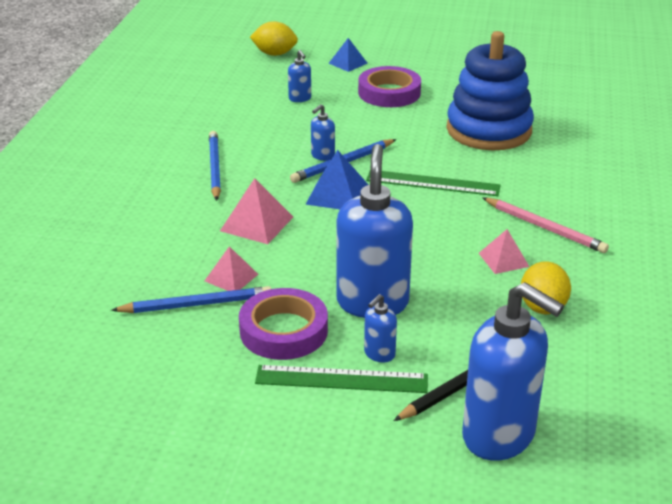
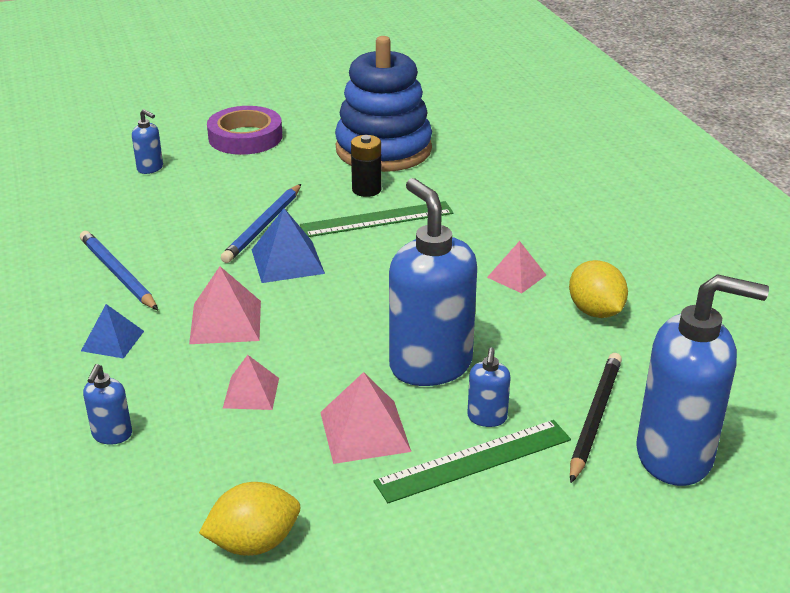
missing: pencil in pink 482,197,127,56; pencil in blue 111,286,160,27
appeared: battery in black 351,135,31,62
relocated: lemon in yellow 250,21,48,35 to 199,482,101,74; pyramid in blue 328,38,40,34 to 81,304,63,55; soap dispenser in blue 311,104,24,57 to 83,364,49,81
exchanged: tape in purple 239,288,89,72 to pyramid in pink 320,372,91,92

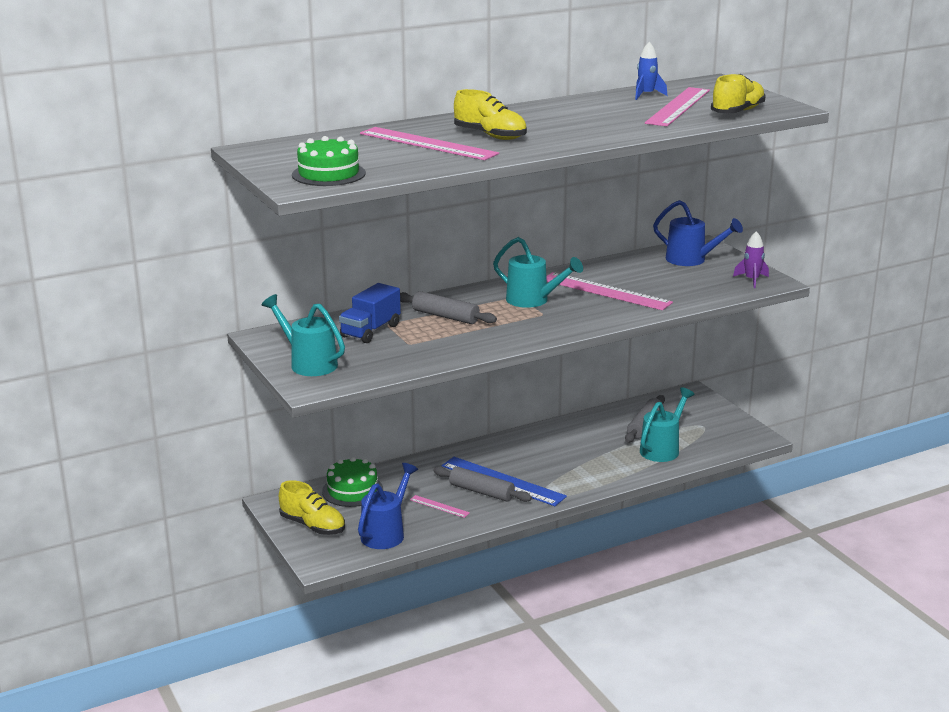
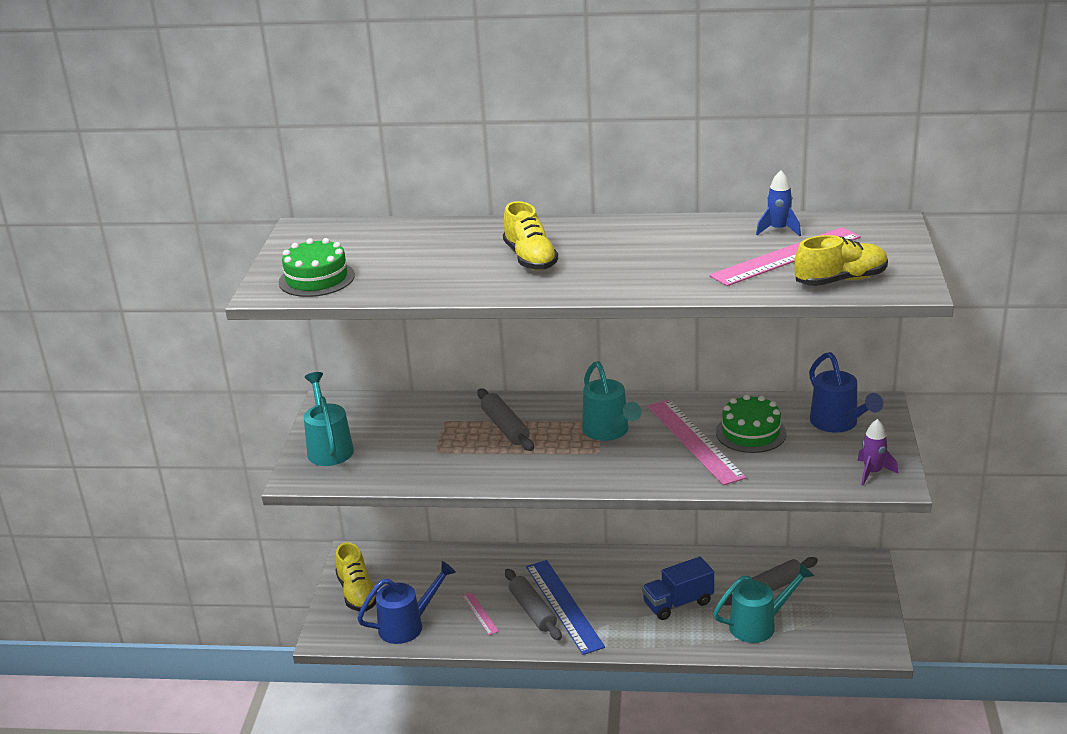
missing: ruler in pink 360,127,139,33
relocated: truck in blue 339,283,62,60 to 642,557,72,63; cake in green 322,457,61,50 to 716,394,71,59

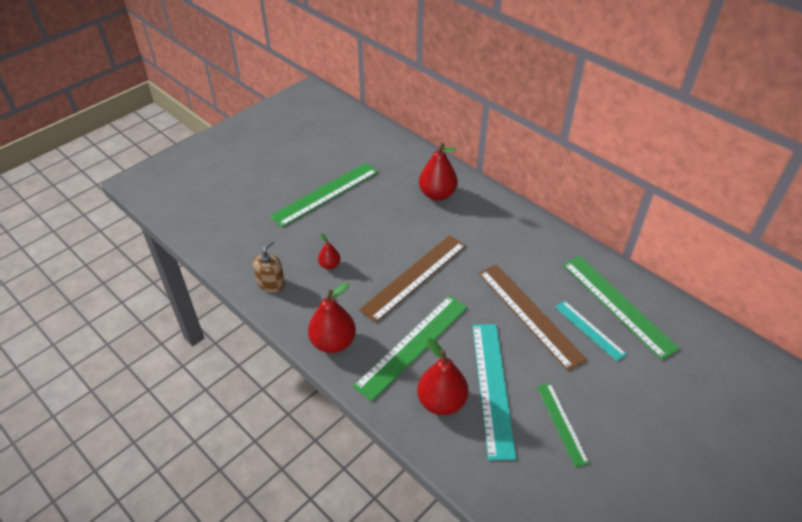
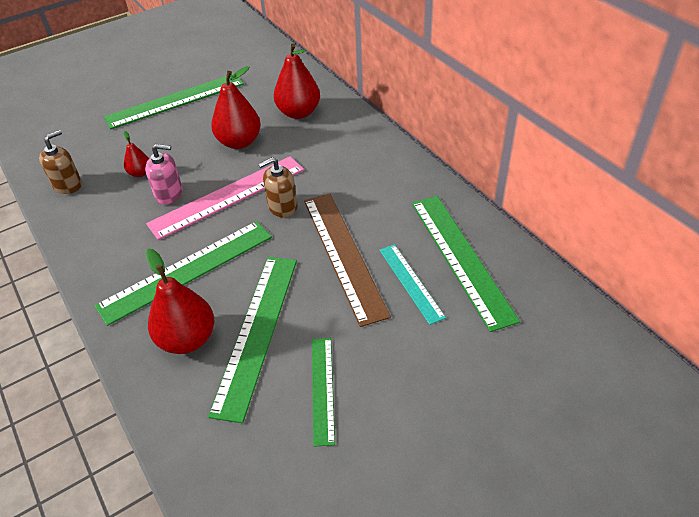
appeared: soap dispenser in pink 145,144,37,60; soap dispenser in brown 258,157,39,61
relocated: pear in red 308,282,48,71 to 211,66,50,83
colour: ruler in brown 359,235,107,88 to ruler in pink 146,156,158,84; ruler in turquoise 472,324,44,136 to ruler in green 208,257,89,166

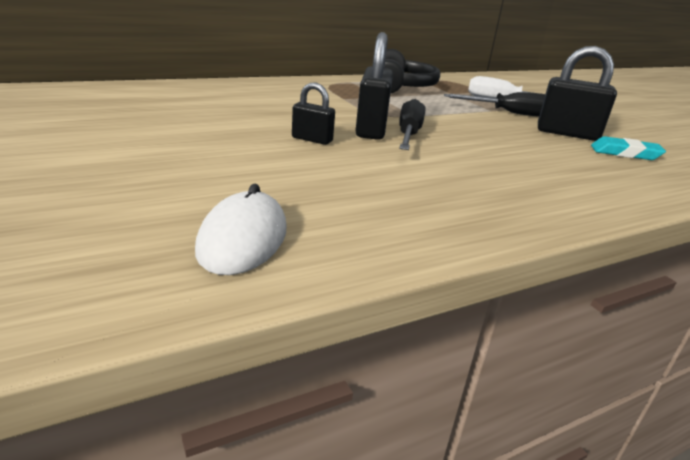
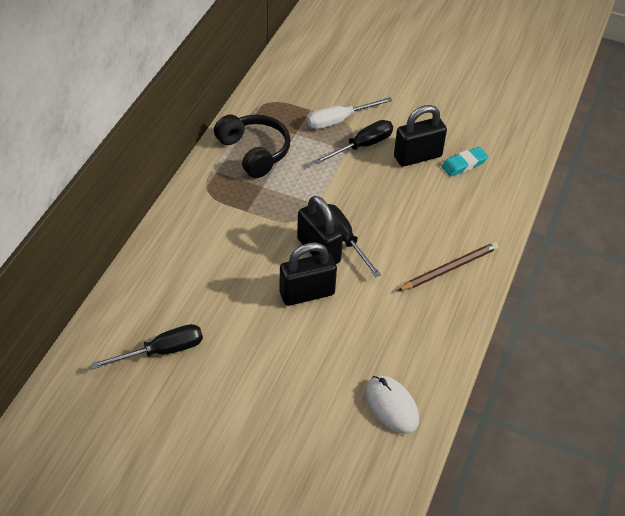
appeared: pencil in brown 397,242,101,49; screwdriver in black 91,324,112,45
size: padlock in black 292,83,43,62 = 279,242,58,64 x1.77

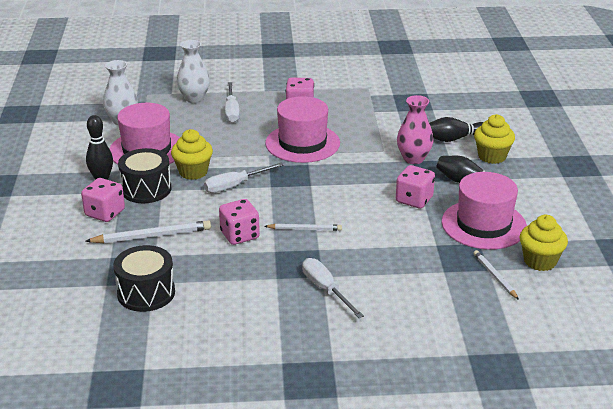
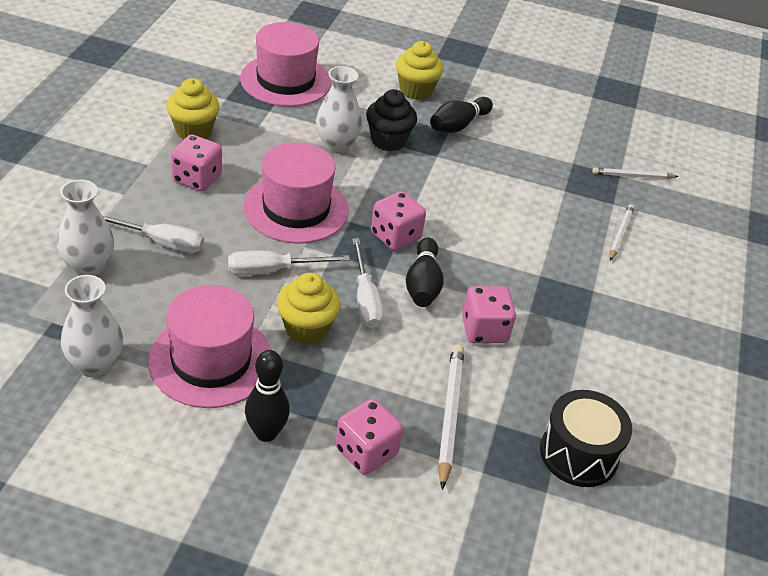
missing: drum in black 118,148,53,55
appeared: vase in white 316,66,46,87
relocated: bowling pin in black 429,117,54,25 to 406,238,38,69; dice in pink 396,165,39,44 to 371,191,55,60; hat in pink 442,172,85,78 to 240,22,91,85; cupcake in yellow 520,215,48,56 to 166,78,54,62; pencil in white 264,224,78,7 to 610,204,24,57; screwdriver in white 302,258,62,60 to 228,251,122,24
exchanged: vase in pink 397,95,36,69 to cupcake in black 366,89,51,62

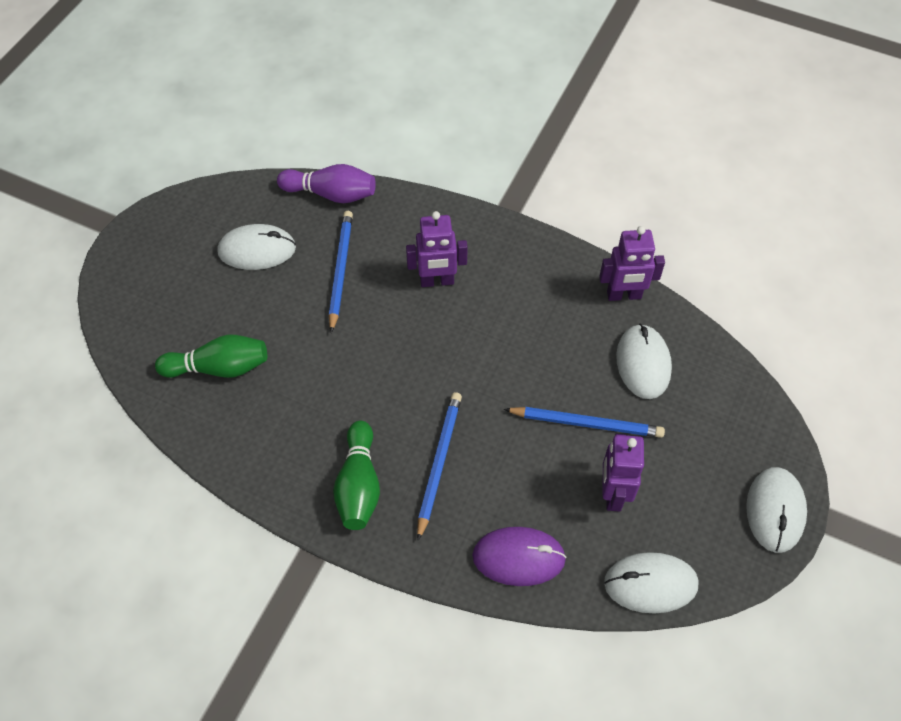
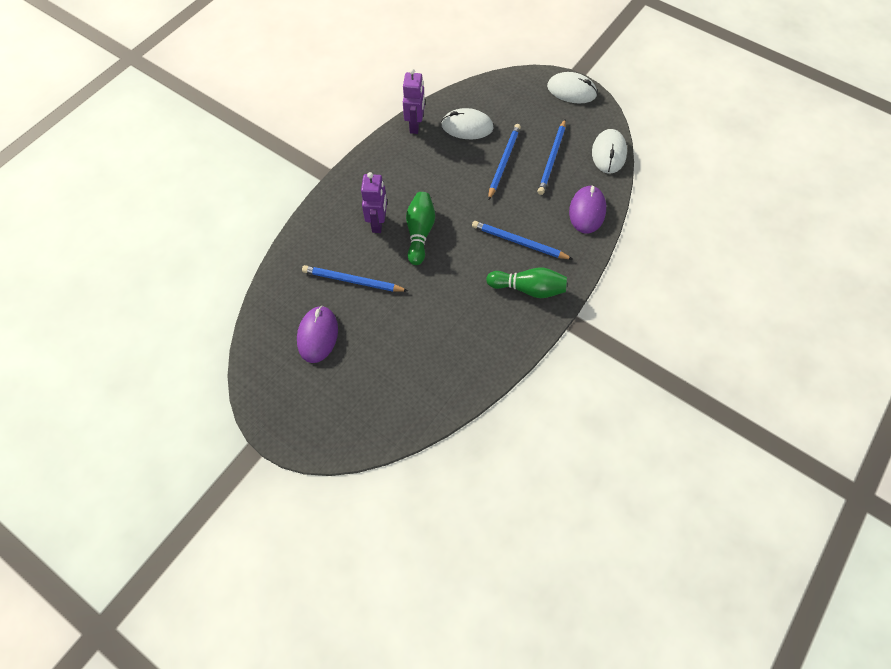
missing: bowling pin in purple 277,164,99,39
relocated: bowling pin in green 155,334,112,44 to 406,192,29,73
exchanged: robot in purple 602,434,42,78 to pencil in blue 538,119,28,76
colour: mouse in white 217,224,79,46 to mouse in purple 297,306,41,57

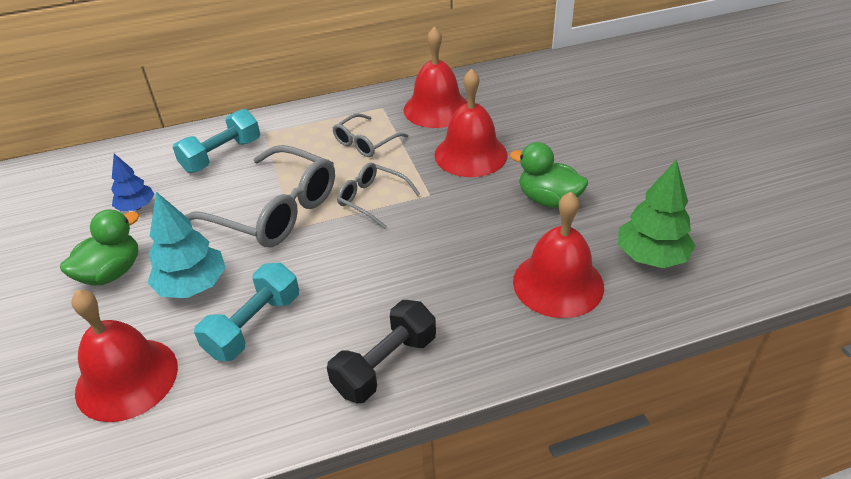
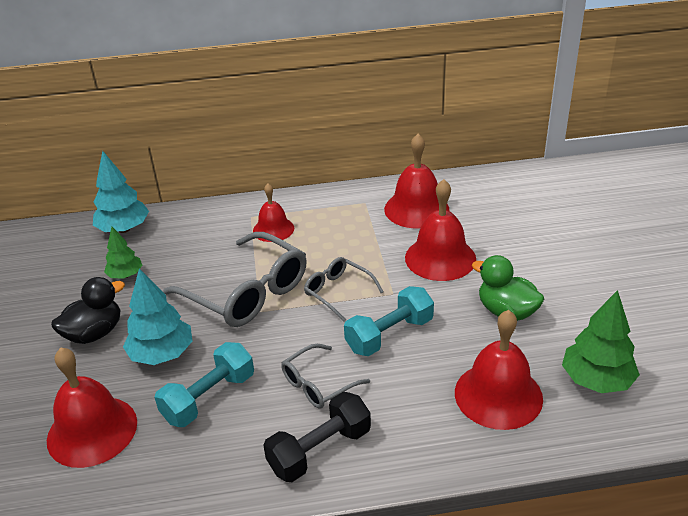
appeared: tree in turquoise 93,151,56,82; bell in red 253,184,41,58
relocated: dumbbell in turquoise 173,109,87,64 to 344,286,90,70; glasses in grey 333,113,75,44 to 281,344,89,65
colour: tree in blue 111,154,43,57 to tree in green 104,227,38,52; duck in green 60,209,79,76 to duck in black 51,277,74,67

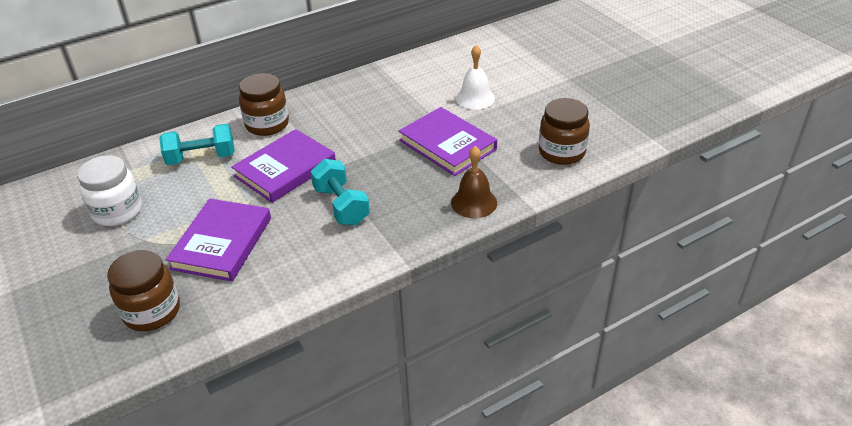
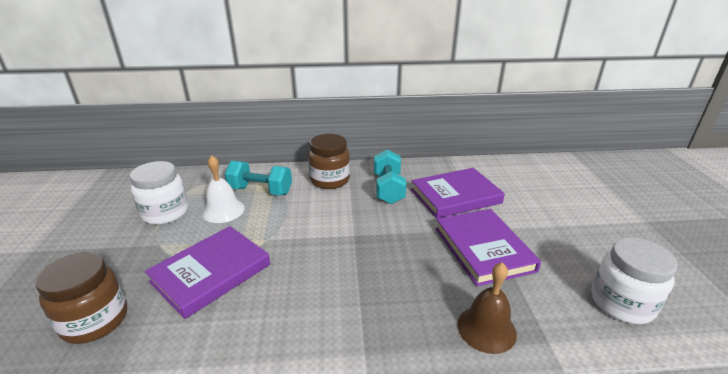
relocated: bell in white 456,45,39,64 to 202,155,43,68; book in purple 231,129,105,74 to 411,168,94,51; dumbbell in turquoise 310,159,60,66 to 374,149,32,55
colour: jar in brown 539,98,51,67 to jar in white 592,237,86,87

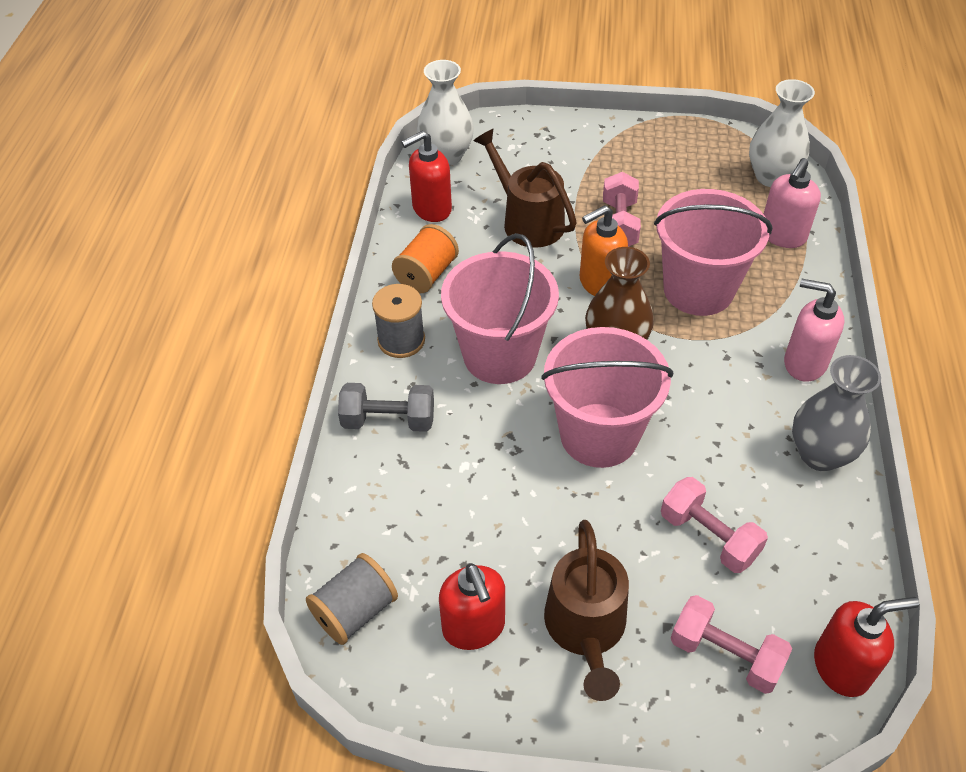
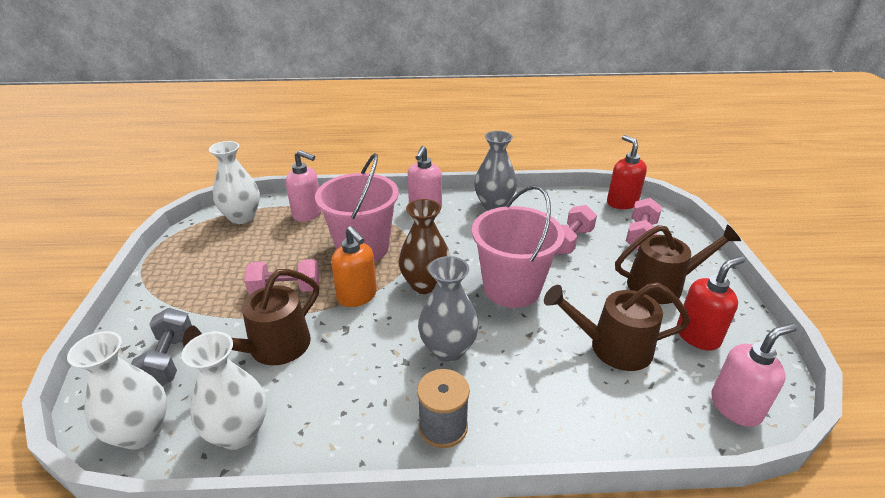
missing: spool in orange 392,224,67,69
appeared: watering can in brown 544,282,146,89
relocated: dumbbell in grey 338,383,96,49 to 131,308,61,78
exchanged: soap dispenser in red 401,131,51,91 to vase in white 182,332,85,118; bucket in pink 441,233,118,151 to vase in grey 418,256,61,106; spool in grey 306,553,92,92 to soap dispenser in pink 711,323,86,104

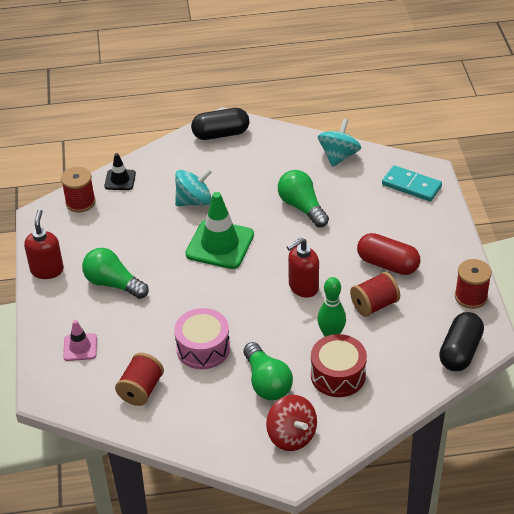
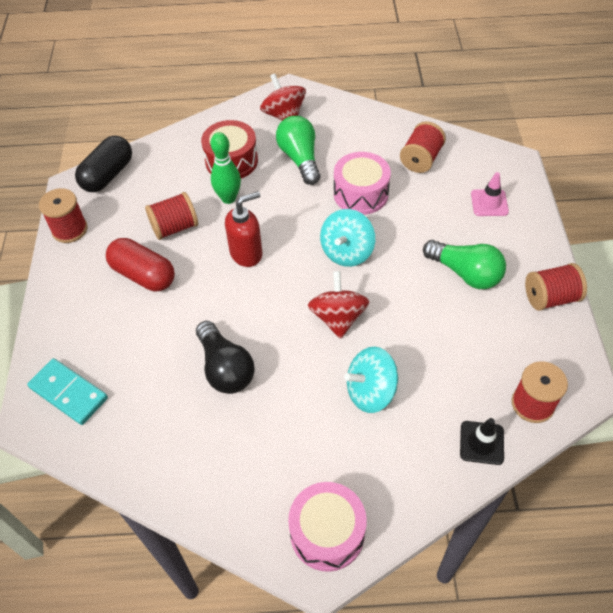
relocated: spinning top in turquoise 318,119,43,48 to 320,209,55,58
exchanged: capsule in black 191,108,58,32 to drum in pink 288,482,79,90; traffic cone in green 185,192,69,77 to spinning top in red 308,271,61,68; soap dispenser in red 24,209,40,70 to spool in red 525,263,62,48
colour: light bulb in green 278,170,51,57 to light bulb in black 196,321,59,73

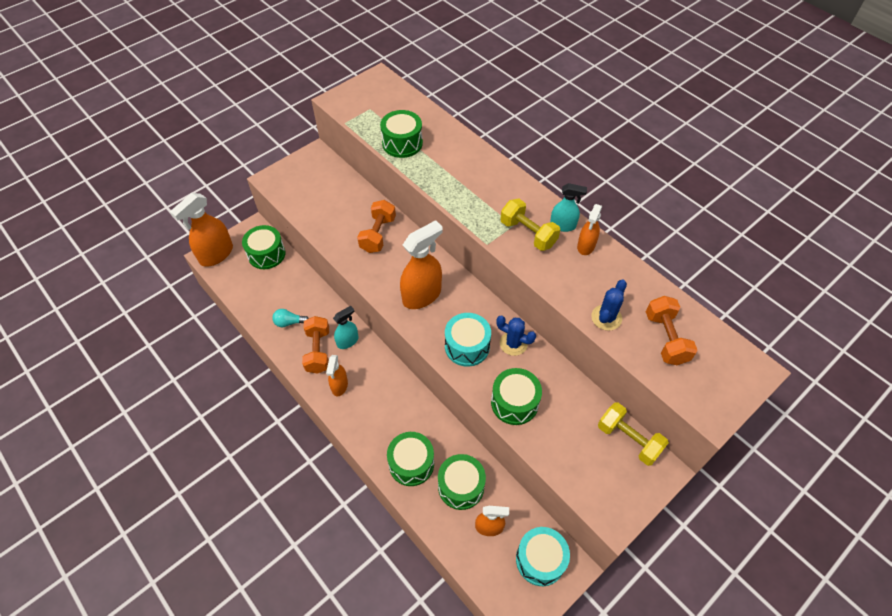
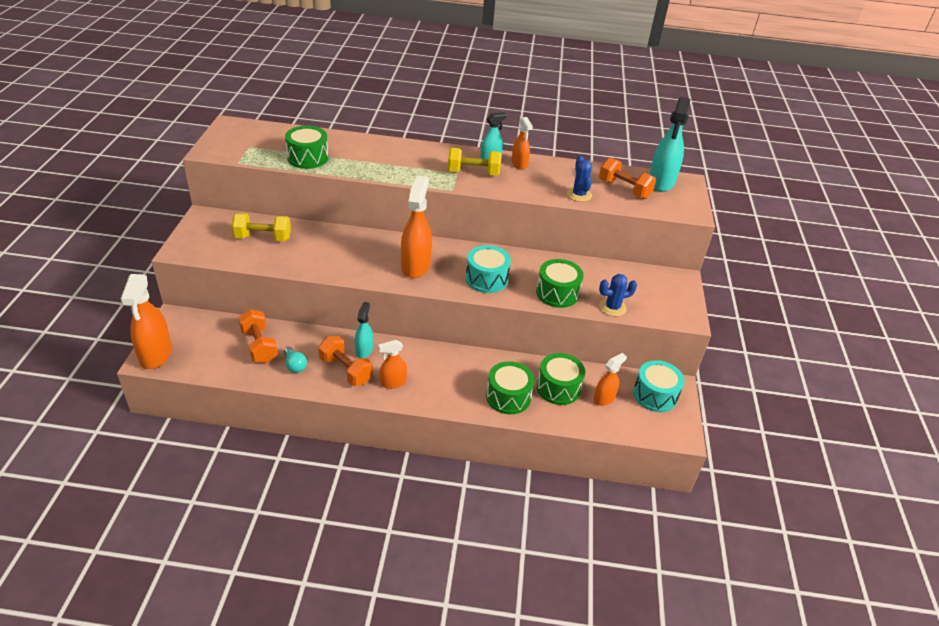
missing: drum in green 242,225,43,44
appeared: spray bottle in turquoise 649,97,42,95
relocated: dumbbell in orange 357,200,39,53 to 238,309,40,54; cactus in blue 496,316,40,40 to 599,274,38,42; dumbbell in yellow 598,402,71,64 to 231,213,60,28
spun: light bulb in turquoise 272,309,37,18 = 284,346,23,27 75 degrees counterclockwise; spray bottle in orange 326,355,22,41 = 378,340,29,49 105 degrees clockwise

